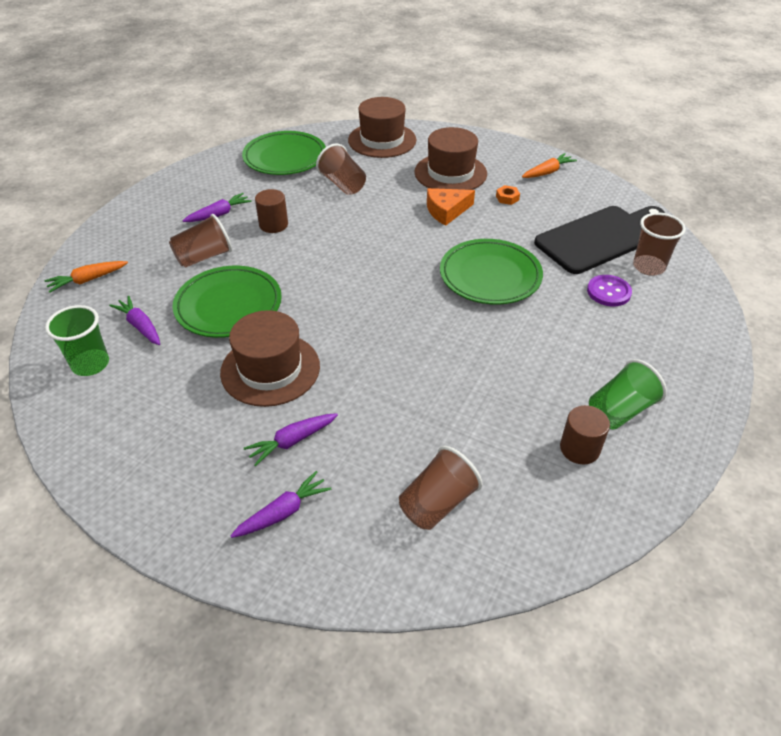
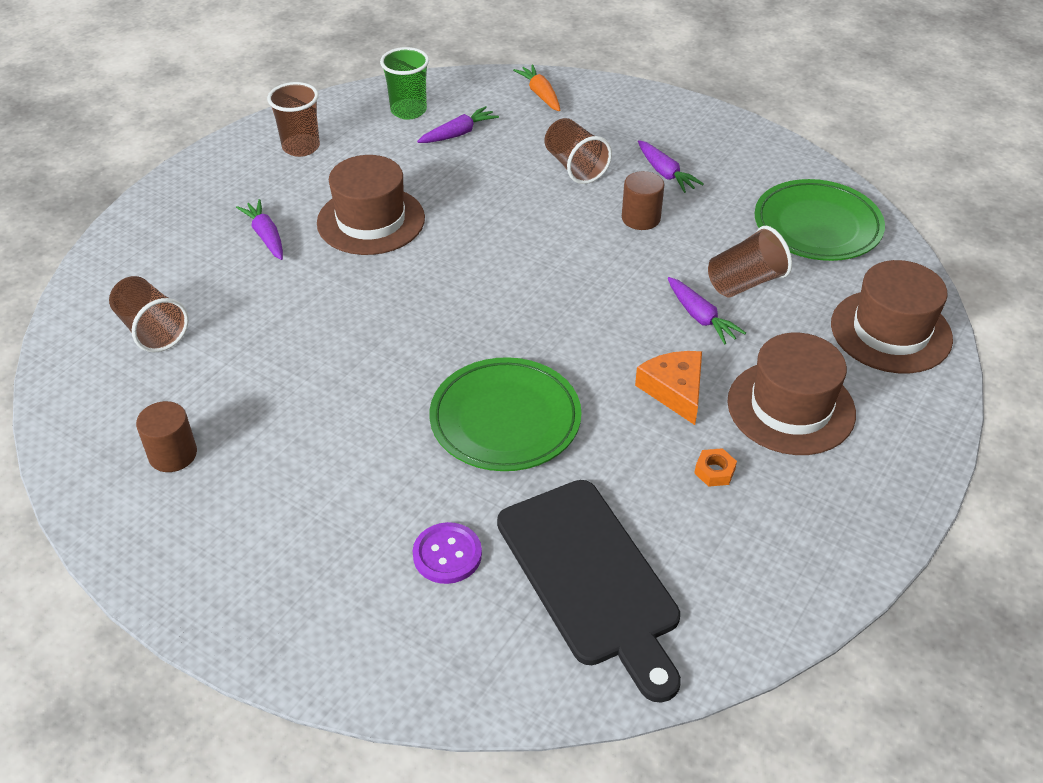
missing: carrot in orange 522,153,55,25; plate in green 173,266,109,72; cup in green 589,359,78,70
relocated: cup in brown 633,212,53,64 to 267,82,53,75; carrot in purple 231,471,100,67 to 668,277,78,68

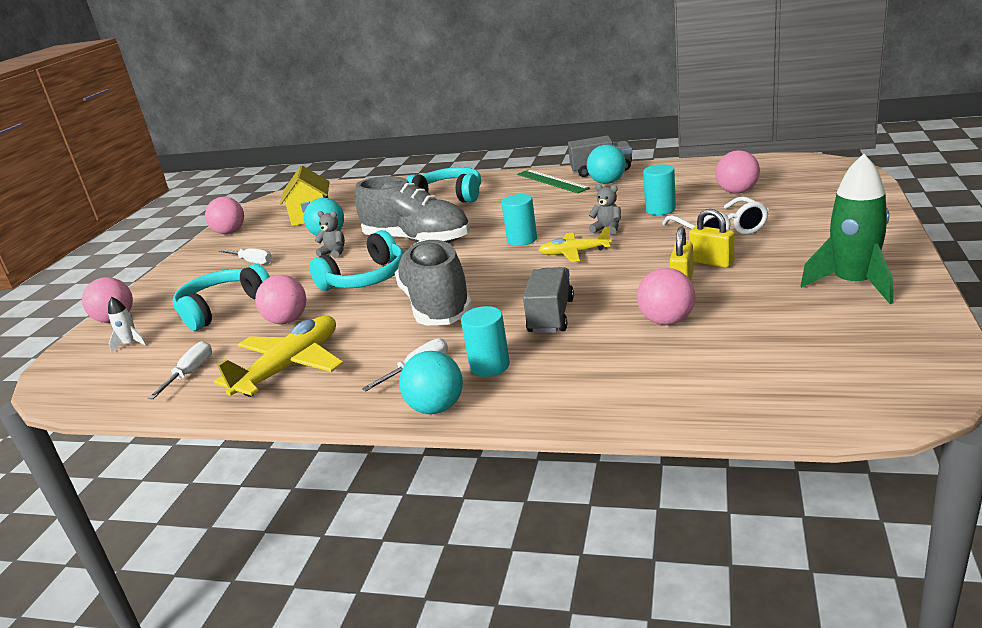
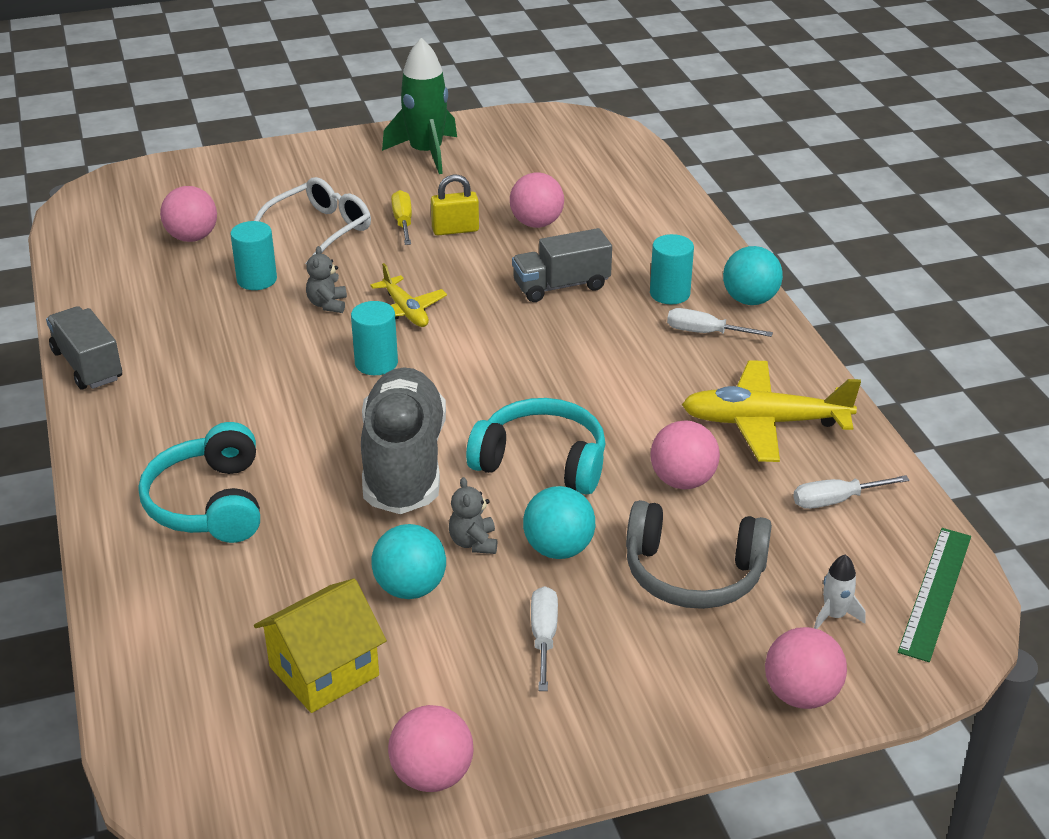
missing: shoe in grey 395,239,78,86
relocated: ball in turquoise 587,145,39,39 to 523,486,72,73; ruler in green 517,170,73,23 to 898,528,73,134
exchanged: padlock in yellow 689,209,46,59 to screwdriver in yellow 391,190,21,55
colour: headphones in turquoise 173,264,97,67 to headphones in grey 626,500,146,109

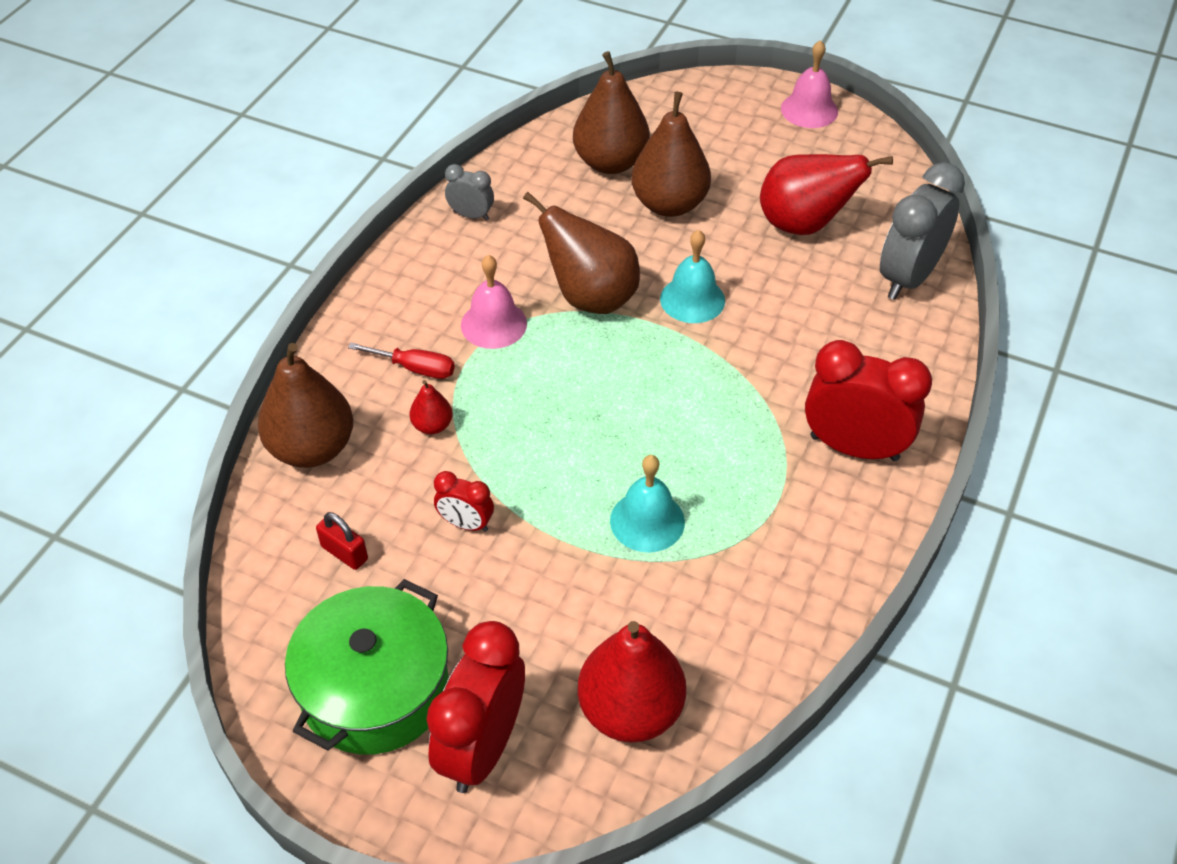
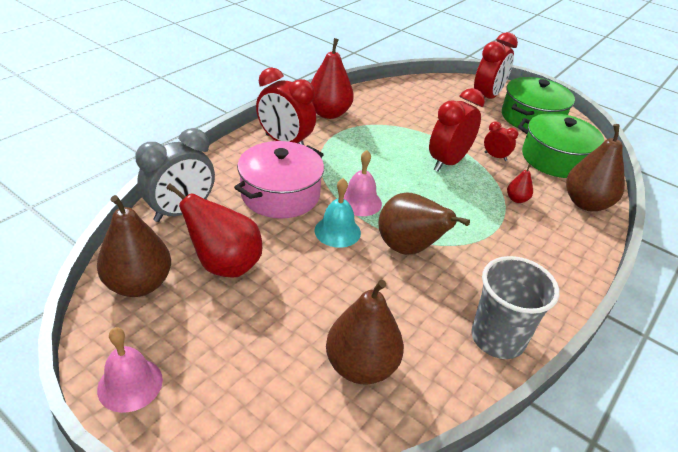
missing: screwdriver in red 348,343,107,36; bell in turquoise 610,455,75,97
appeared: clock in red 429,88,56,83; pot in pink 234,141,90,77
relocated: pear in brown 631,92,80,125 to 97,195,74,102; bell in pink 461,255,66,94 to 344,150,38,66; pear in red 578,621,108,122 to 311,38,43,81
exchanged: clock in grey 445,164,49,57 to cup in grey 471,256,89,103; padlock in red 316,512,52,58 to pot in green 518,113,86,65

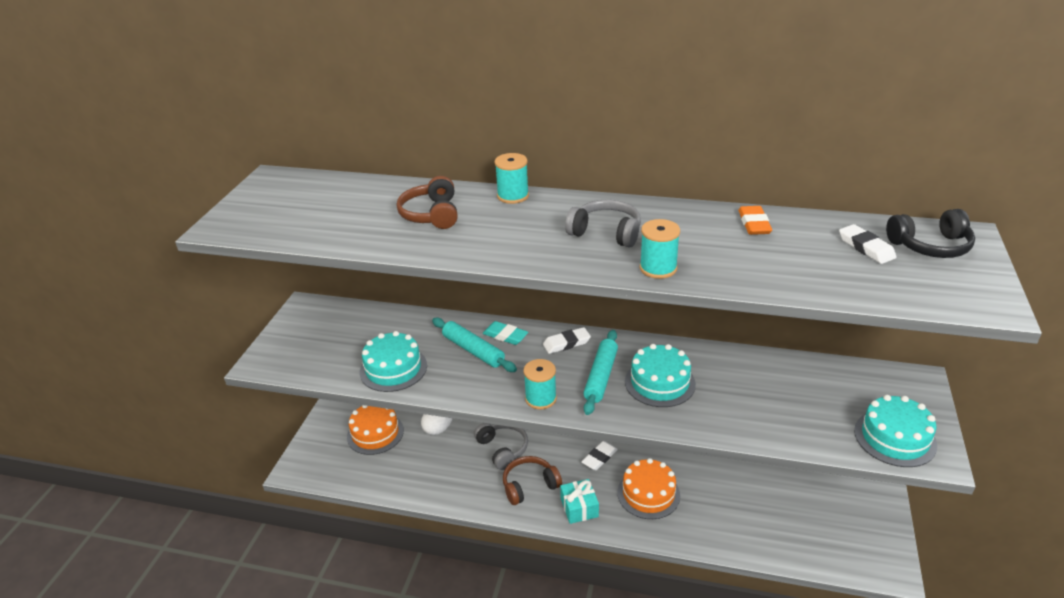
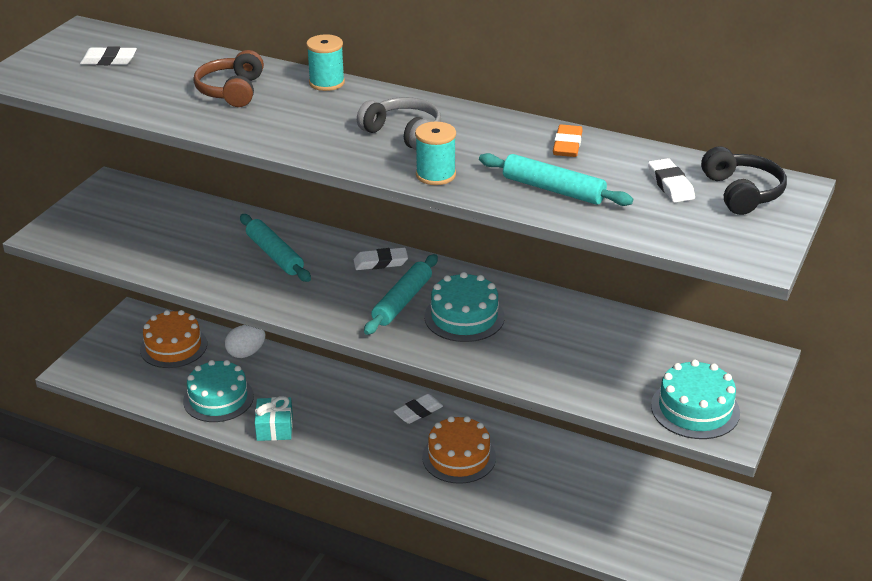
missing: eraser in turquoise 483,321,45,24; spool in turquoise 524,359,33,51; headphones in grey 474,423,54,47; headphones in brown 503,456,59,49
appeared: eraser in white 80,47,57,18; rolling pin in turquoise 479,153,154,53
relocated: cake in turquoise 360,331,67,61 to 183,360,71,62; gift in turquoise 560,479,39,45 to 255,396,38,45
spun: headphones in black 886,209,89,49 = 701,147,86,68 105 degrees counterclockwise

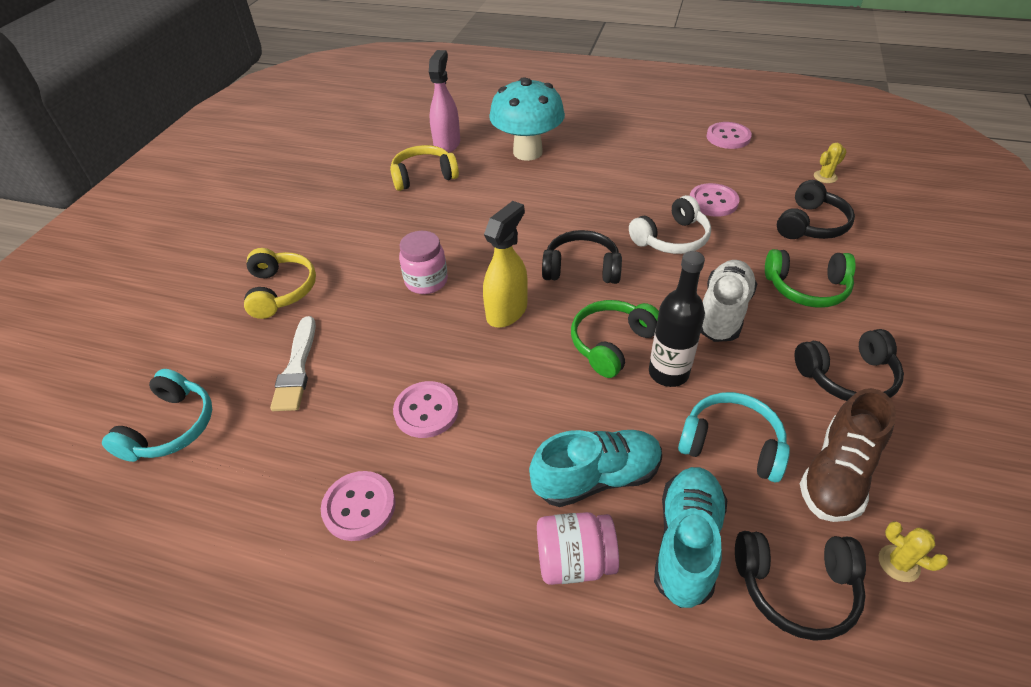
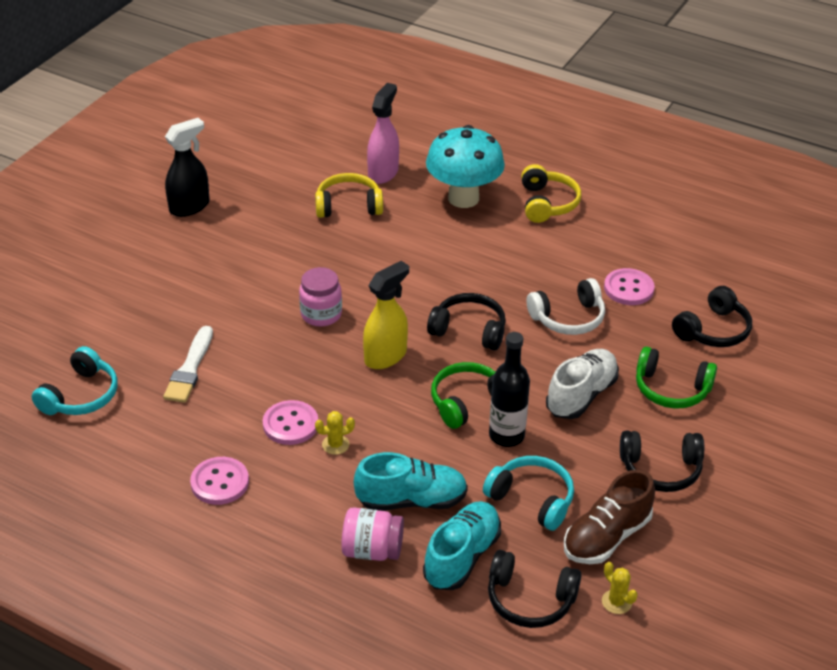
missing: button in pink 707,122,45,27
appeared: spray bottle in black 165,118,44,99
relocated: cactus in yellow 814,143,32,40 to 315,411,40,44; headphones in yellow 244,248,72,71 to 521,164,60,59

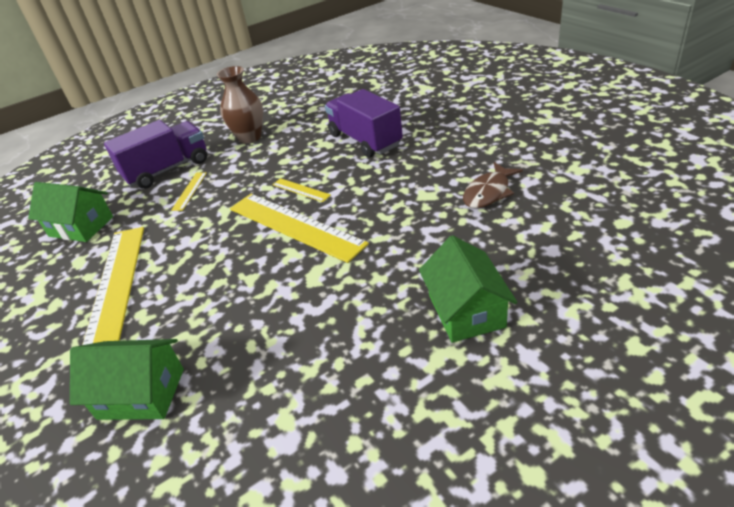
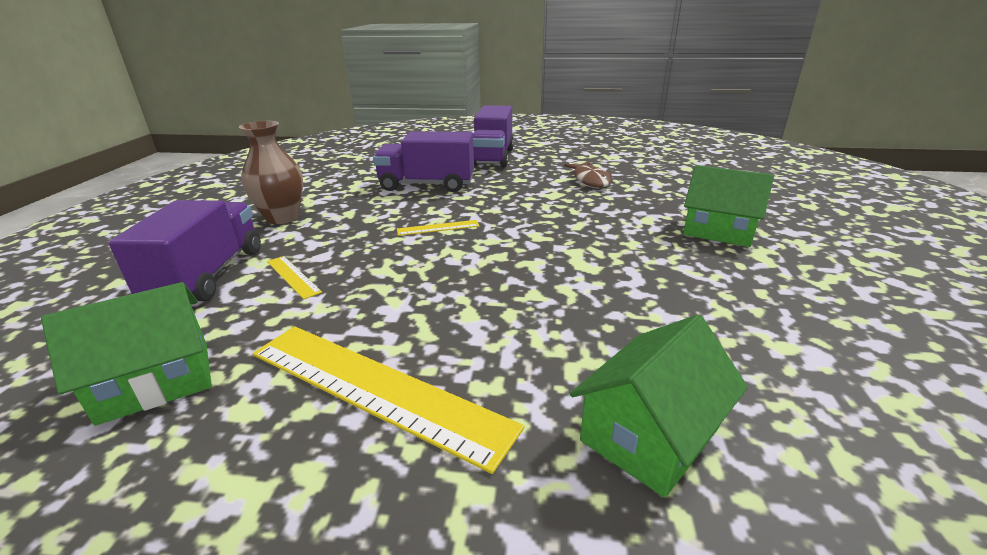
missing: ruler in yellow 230,194,139,69
appeared: truck in purple 473,105,41,62

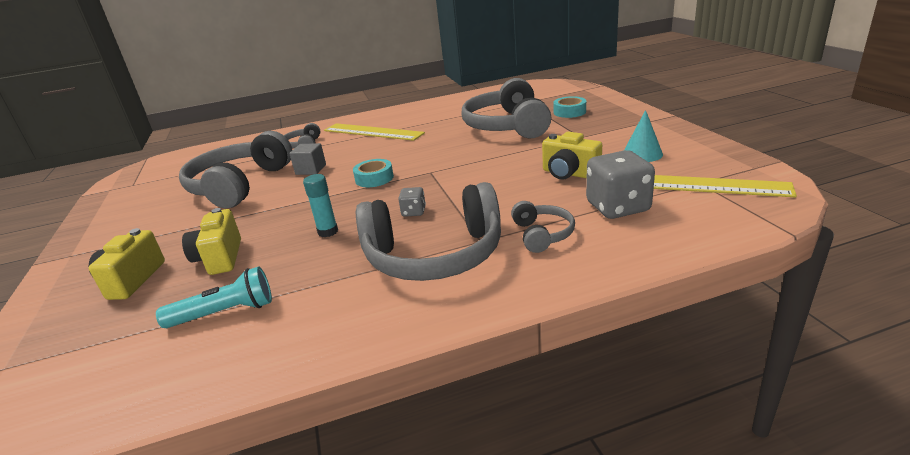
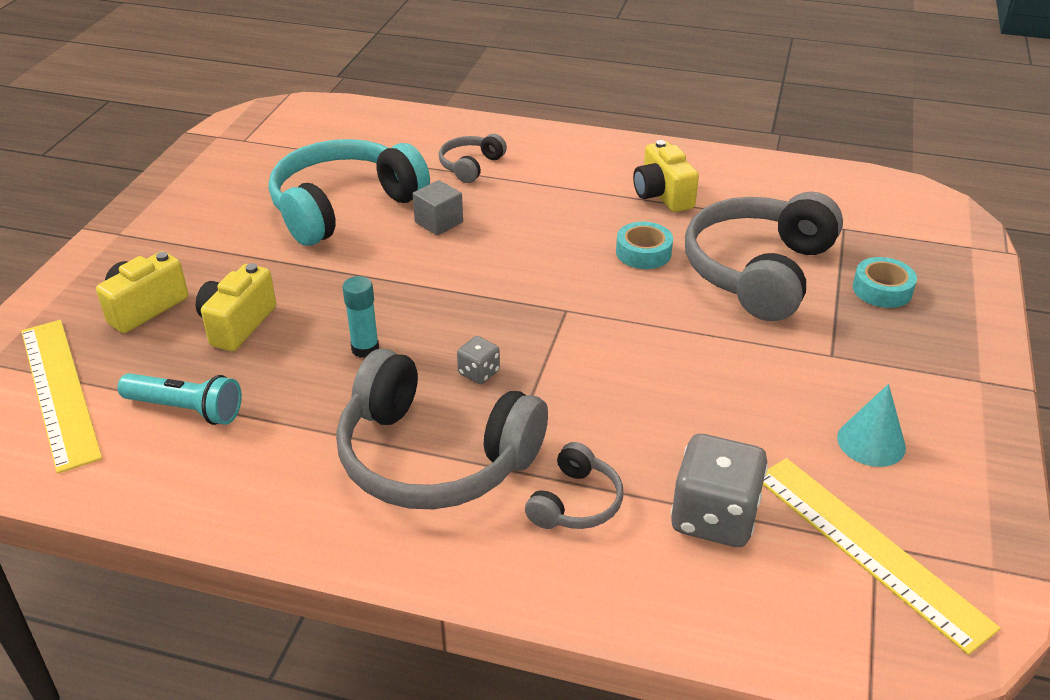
relocated: ruler in yellow 324,123,101,18 to 21,320,81,154; camera in yellow 542,132,60,48 to 633,140,66,72; tape in turquoise 353,159,41,28 to 616,222,57,47
colour: headphones in grey 179,131,113,77 to headphones in turquoise 269,139,161,107

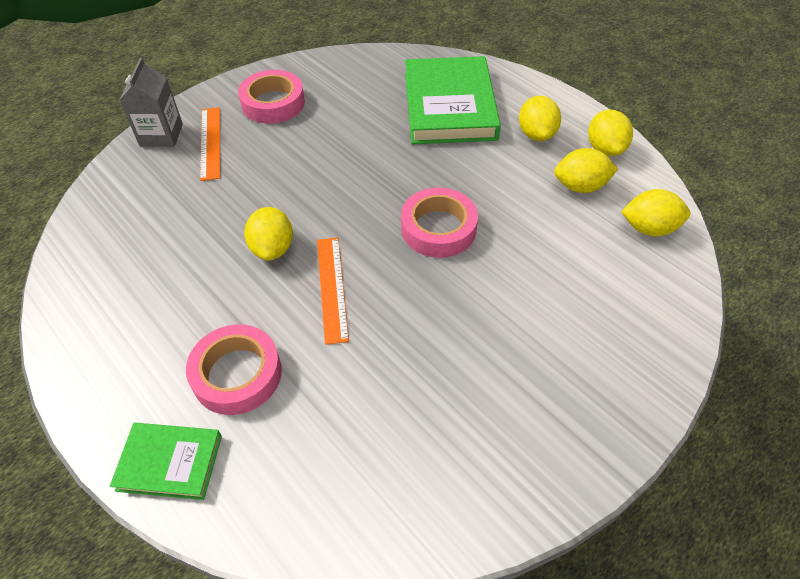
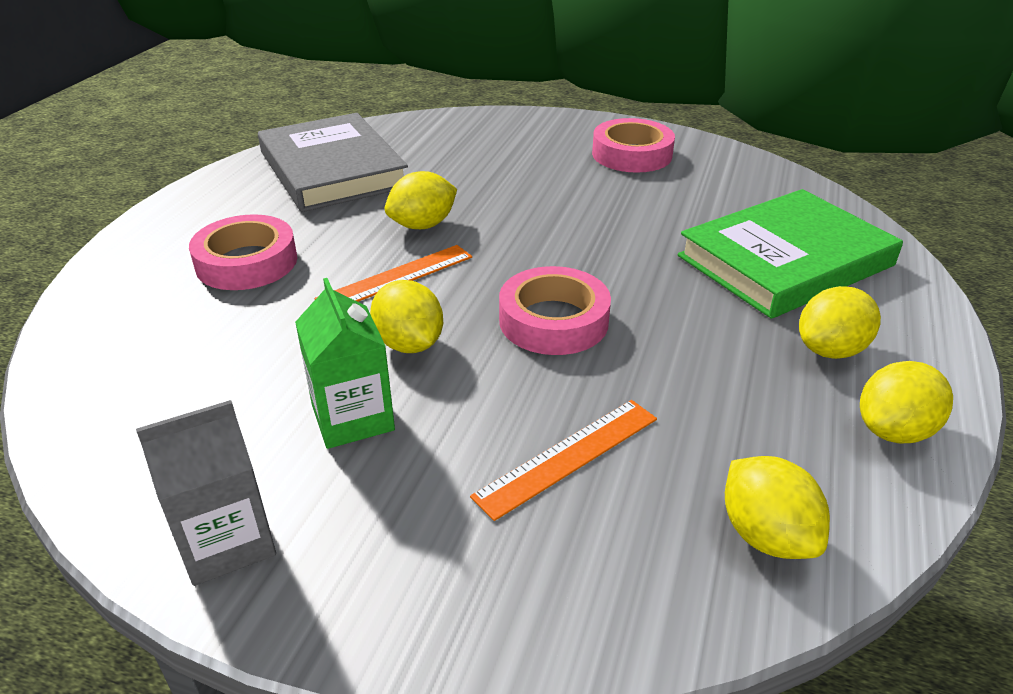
missing: book in green 110,423,112,77
appeared: book in grey 258,113,150,99; carton in green 295,278,100,171
relocated: carton in grey 119,58,64,89 to 136,400,140,186; ruler in orange 200,107,20,74 to 470,400,187,121; lemon in yellow 554,148,64,45 to 370,280,73,73

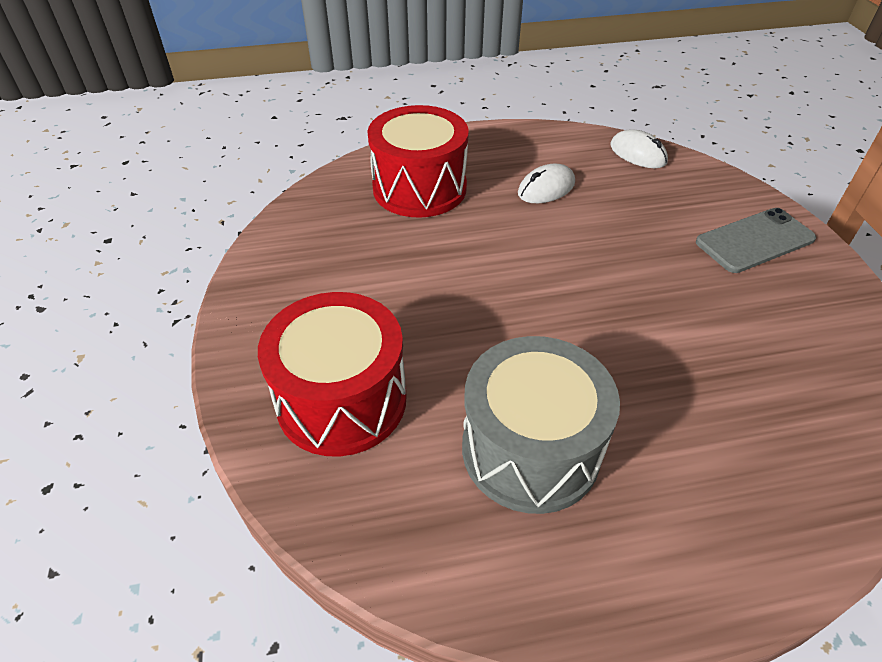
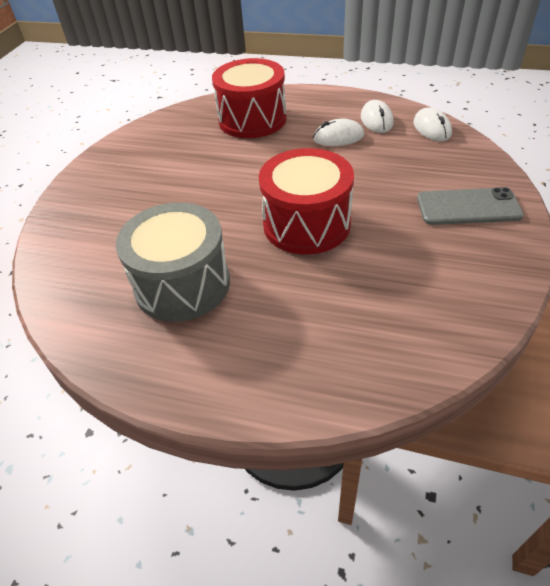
appeared: mouse in white 361,100,33,33
relocated: drum in red 258,292,149,165 to 259,148,95,107

